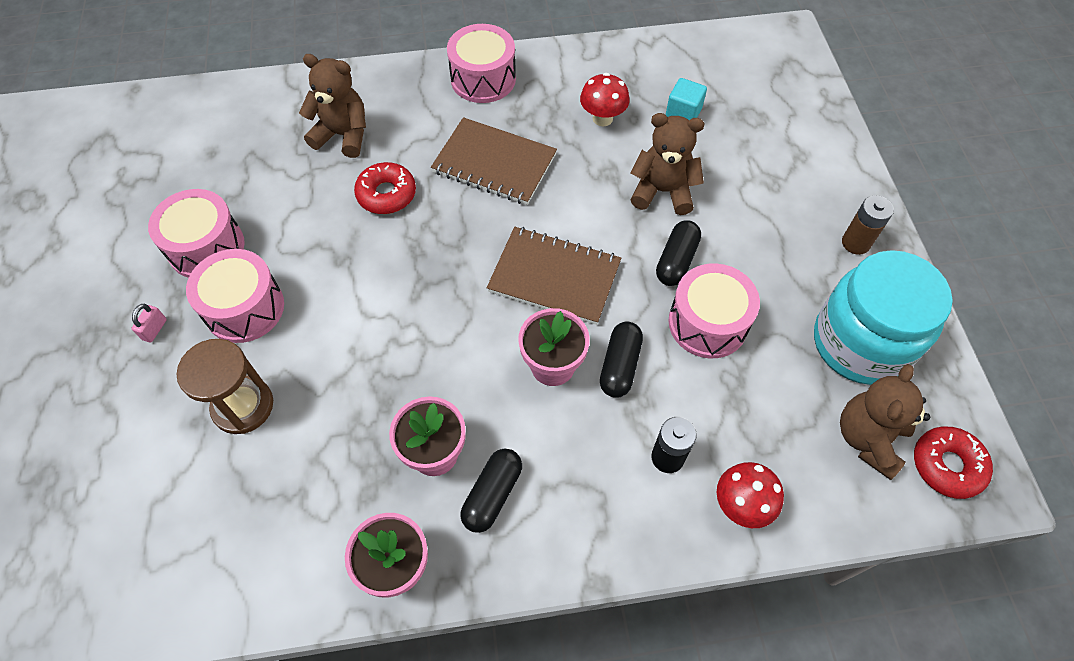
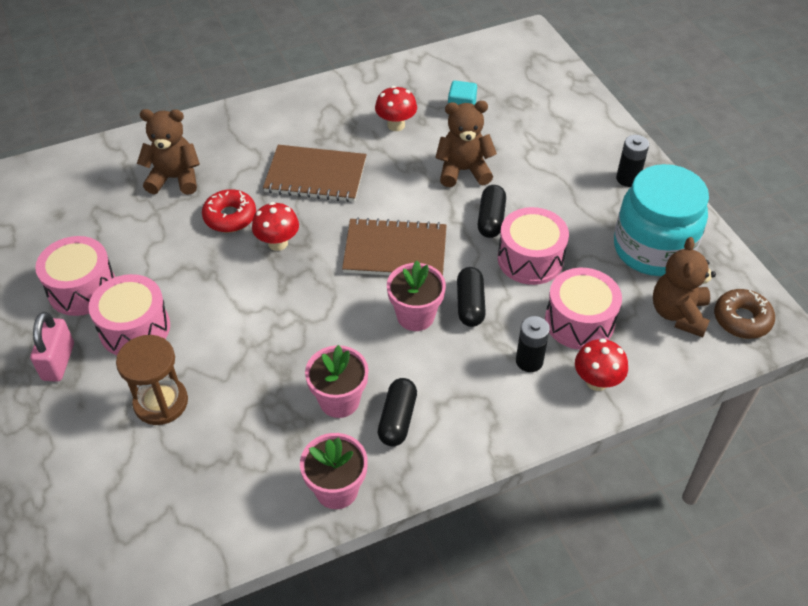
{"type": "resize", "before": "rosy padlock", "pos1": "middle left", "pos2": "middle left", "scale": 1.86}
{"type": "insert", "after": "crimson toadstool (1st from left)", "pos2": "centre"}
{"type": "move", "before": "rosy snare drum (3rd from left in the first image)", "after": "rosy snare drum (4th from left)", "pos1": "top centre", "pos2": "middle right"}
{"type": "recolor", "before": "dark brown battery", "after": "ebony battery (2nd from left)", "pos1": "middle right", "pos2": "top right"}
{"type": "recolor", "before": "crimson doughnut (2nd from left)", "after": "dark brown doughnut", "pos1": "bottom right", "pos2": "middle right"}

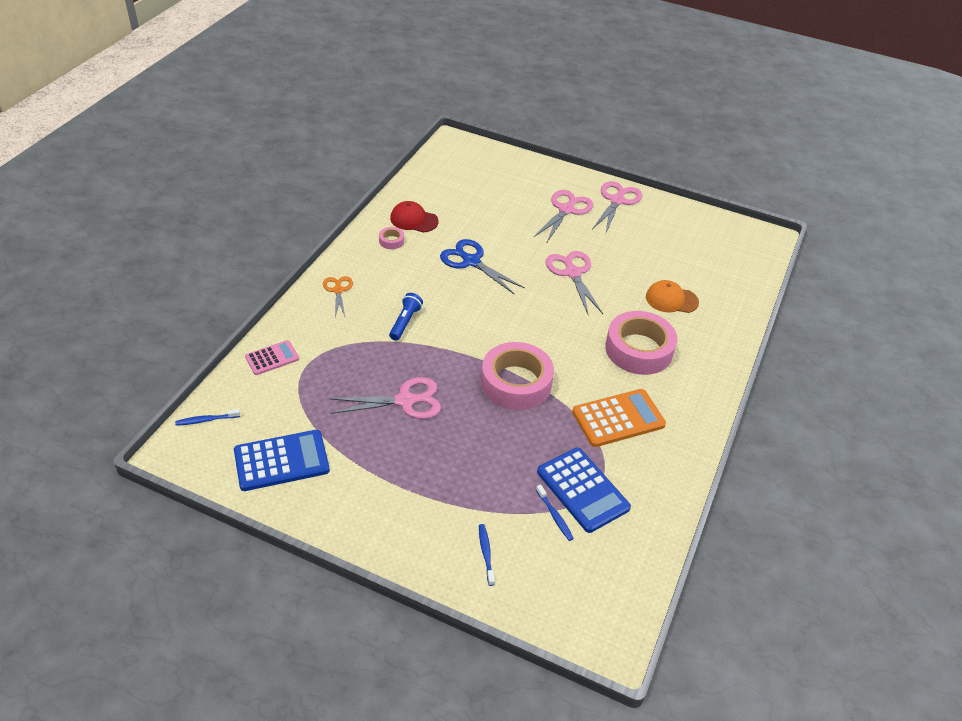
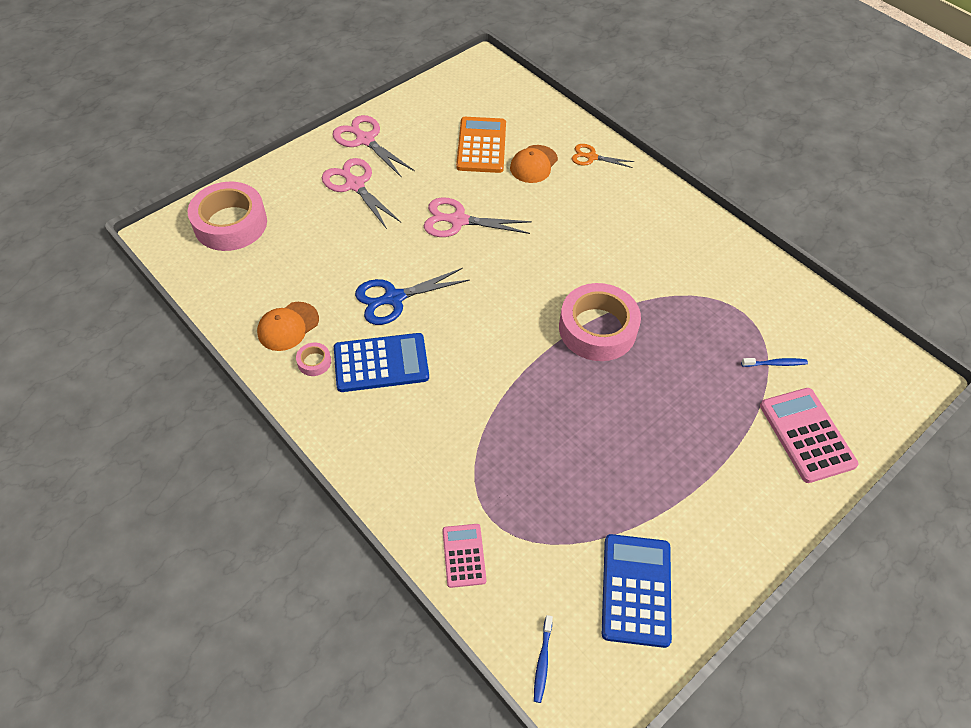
{"type": "move", "before": "rosy sticky tape (3rd from left in the first image)", "after": "rosy sticky tape (1st from left)", "pos1": "centre", "pos2": "top left"}
{"type": "recolor", "before": "crimson cap", "after": "bright orange cap (1st from left)", "pos1": "top centre", "pos2": "middle left"}
{"type": "move", "before": "blue pocket calculator (2nd from left in the first image)", "after": "blue pocket calculator (1st from left)", "pos1": "bottom centre", "pos2": "centre"}
{"type": "move", "before": "bright orange pocket calculator", "pos1": "centre", "pos2": "top centre"}
{"type": "move", "before": "bright orange shears", "pos1": "centre", "pos2": "top centre"}
{"type": "replace", "before": "blue dental brush (2nd from left)", "after": "rosy pocket calculator (2nd from left)", "pos1": "bottom centre", "pos2": "middle right"}
{"type": "delete", "before": "rosy shears (1st from left)", "pos1": "centre"}
{"type": "delete", "before": "blue pocket torch", "pos1": "centre"}

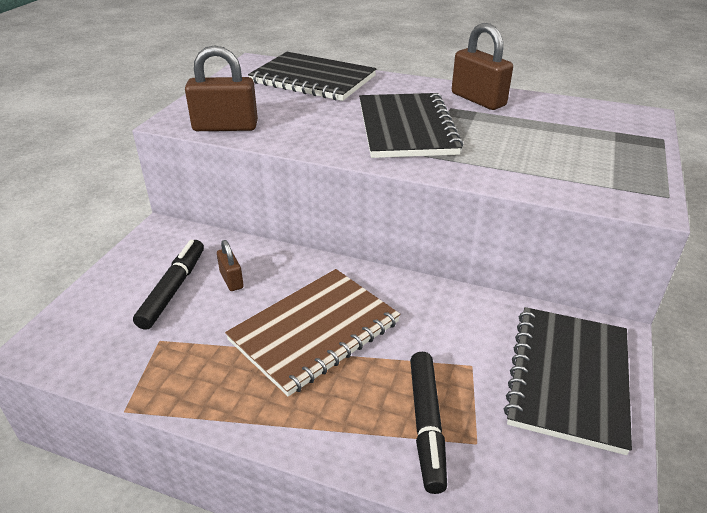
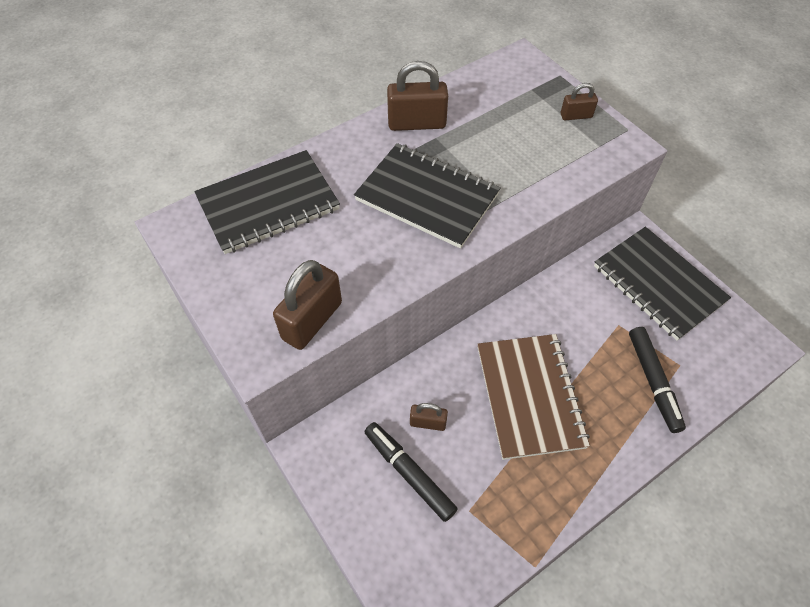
{"type": "insert", "after": "dark brown padlock (4th from left)", "pos2": "top right"}
{"type": "rotate", "before": "ebony marker pen (2nd from left)", "pos1": "bottom centre", "pos2": "middle right", "turn": 45}

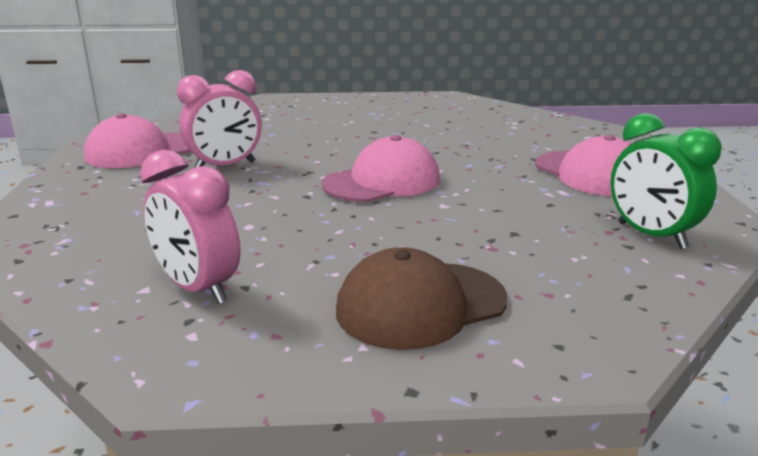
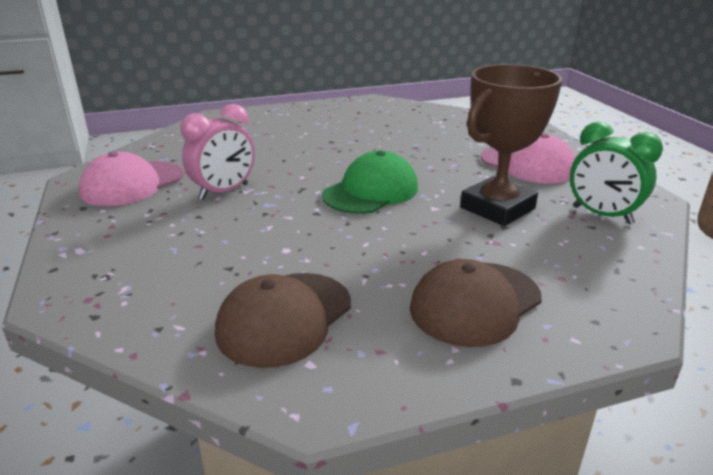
{"type": "replace", "before": "rosy bedside clock (1st from left)", "after": "dark brown cap (1st from left)", "pos1": "middle left", "pos2": "bottom centre"}
{"type": "recolor", "before": "rosy cap (2nd from left)", "after": "leaf-green cap", "pos1": "centre", "pos2": "centre"}
{"type": "insert", "after": "dark brown prize cup", "pos2": "top right"}

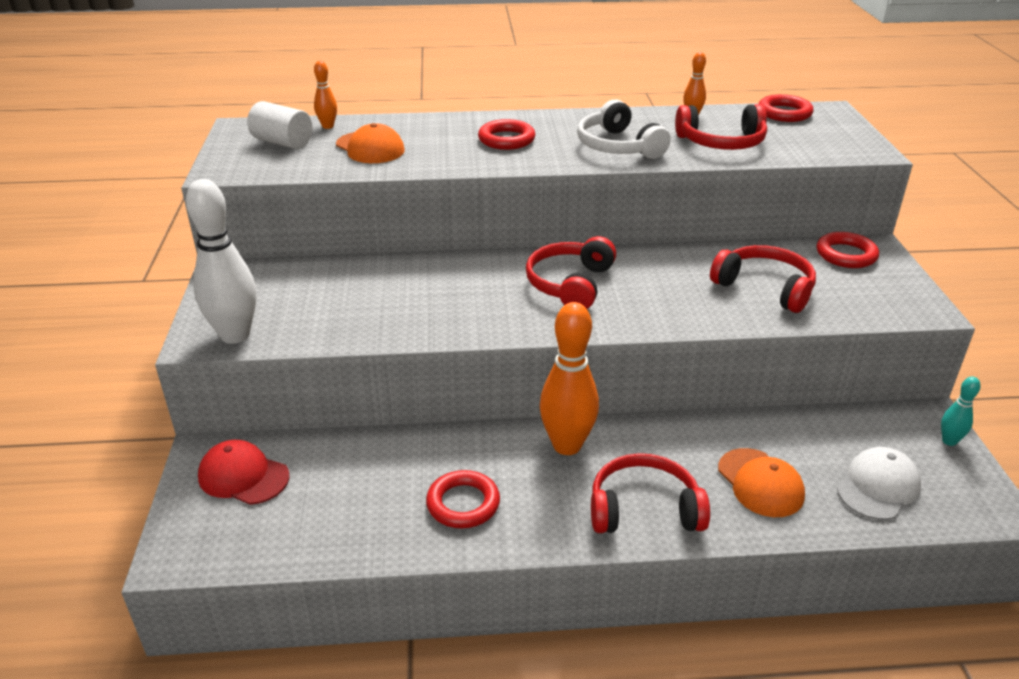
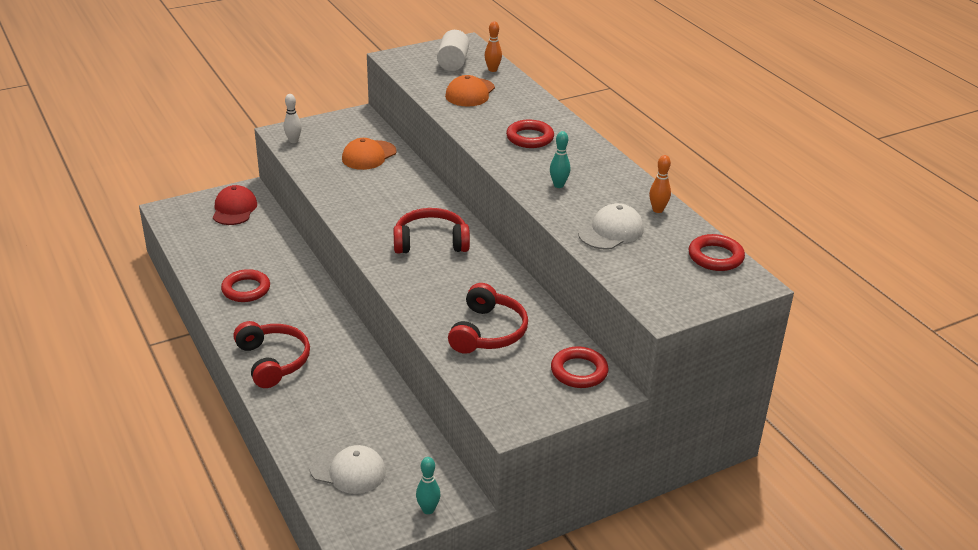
{"type": "resize", "before": "pure white skittle", "pos1": "middle left", "pos2": "top left", "scale": 0.48}
{"type": "move", "before": "bright orange cap (2nd from left in the first image)", "after": "bright orange cap (1st from left)", "pos1": "bottom right", "pos2": "top centre"}
{"type": "replace", "before": "pure white headset", "after": "teal skittle (2nd from left)", "pos1": "top centre", "pos2": "top centre"}
{"type": "replace", "before": "crimson headset (3rd from left)", "after": "pure white cap (2nd from left)", "pos1": "top right", "pos2": "centre"}
{"type": "delete", "before": "bright orange skittle (2nd from left)", "pos1": "centre"}

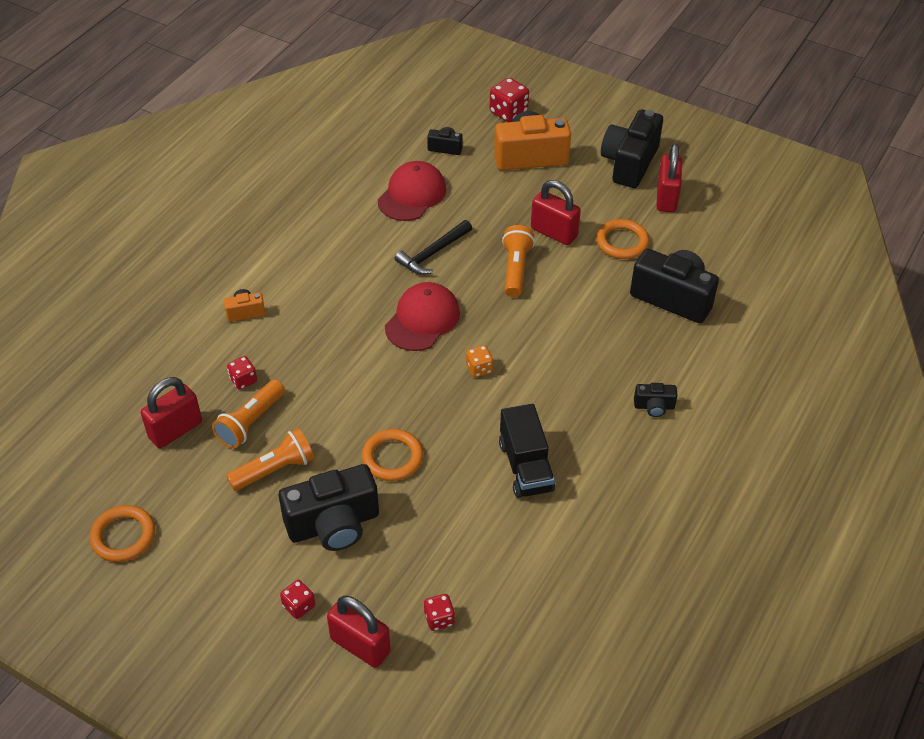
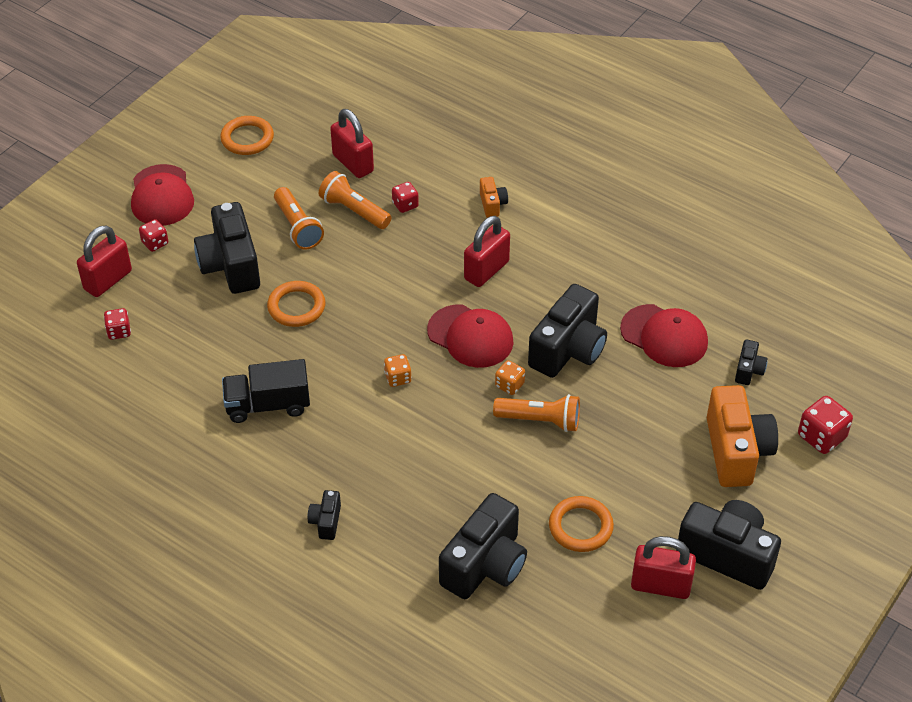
{"type": "insert", "after": "crimson cap (1st from left)", "pos2": "top left"}
{"type": "move", "before": "crimson padlock (3rd from left)", "pos1": "top centre", "pos2": "centre"}
{"type": "insert", "after": "bright orange dice (2nd from left)", "pos2": "centre"}
{"type": "replace", "before": "ebony carpenter's hammer", "after": "ebony photo camera (4th from left)", "pos1": "centre", "pos2": "centre"}

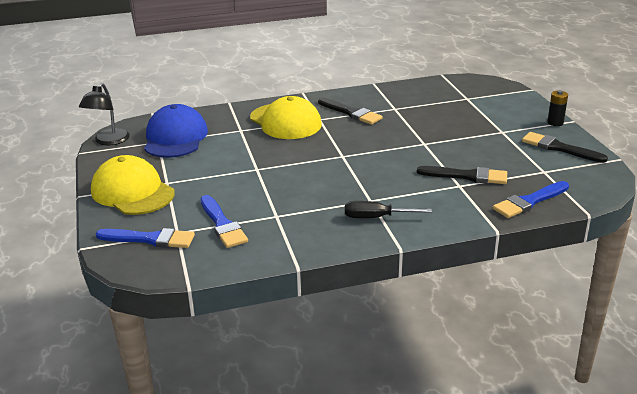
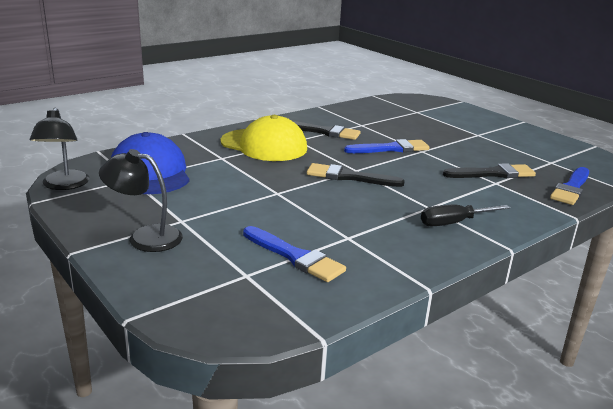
{"type": "replace", "before": "yellow cap (1st from left)", "after": "ebony lamp (2nd from left)", "pos1": "middle left", "pos2": "middle left"}
{"type": "move", "before": "ebony brush (3rd from left in the first image)", "after": "ebony brush (2nd from left)", "pos1": "middle right", "pos2": "centre"}
{"type": "move", "before": "blue brush (1st from left in the first image)", "after": "blue brush (2nd from left)", "pos1": "middle left", "pos2": "centre"}
{"type": "delete", "before": "ebony battery", "pos1": "top right"}

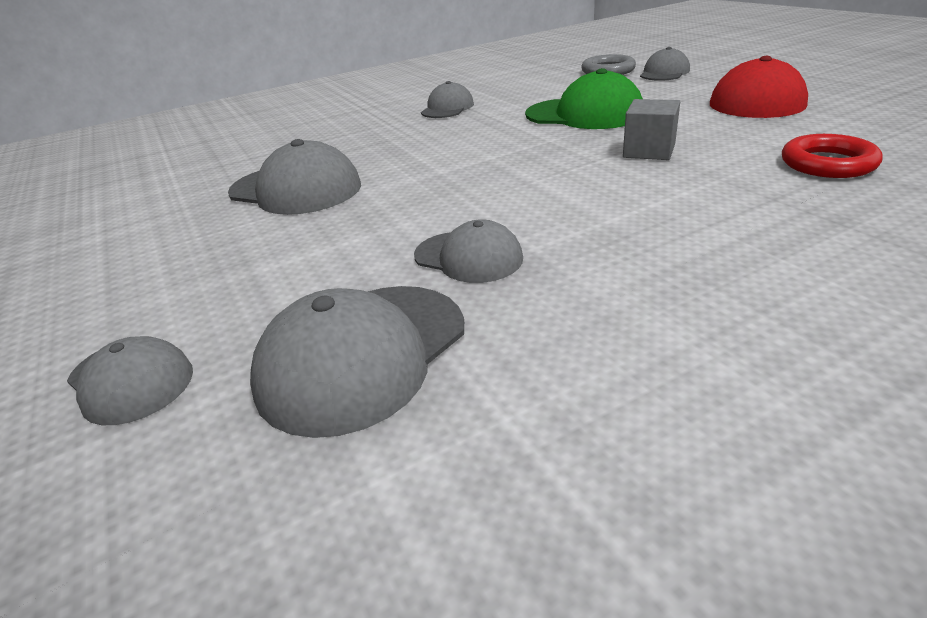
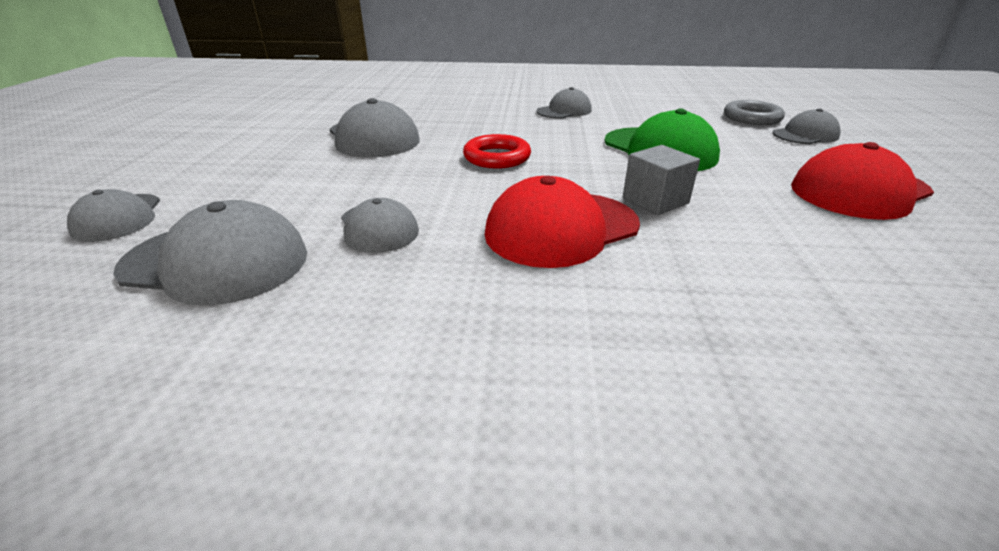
{"type": "rotate", "before": "gray cap (3rd from left in the first image)", "pos1": "centre", "pos2": "middle left", "turn": -150}
{"type": "move", "before": "crimson ring", "pos1": "top right", "pos2": "top centre"}
{"type": "insert", "after": "crimson cap (1st from left)", "pos2": "centre"}

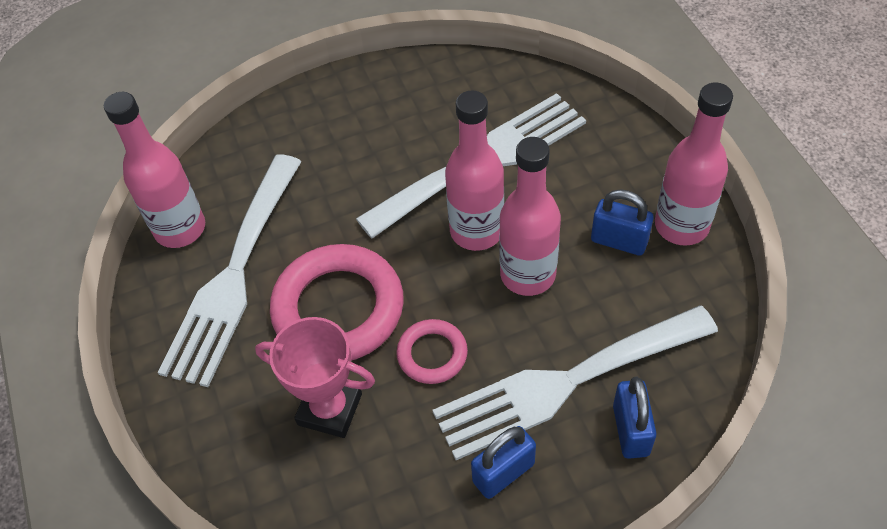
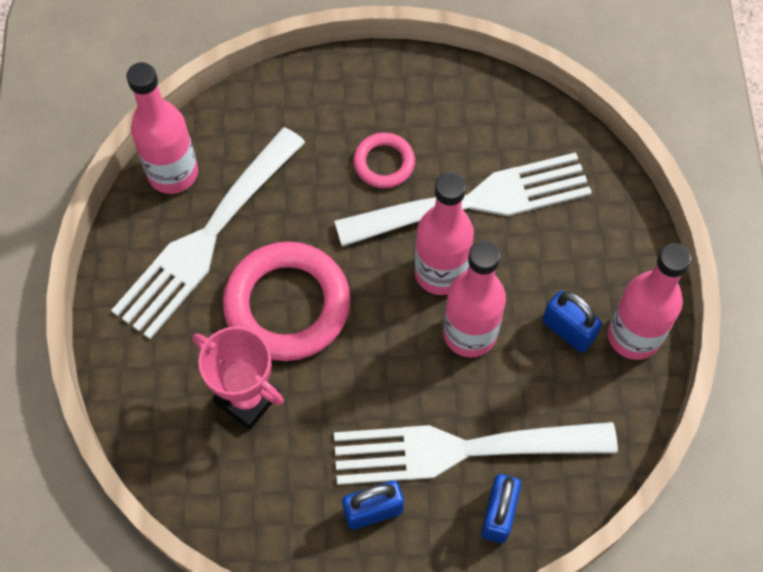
{"type": "move", "before": "rosy ring (2nd from left)", "pos1": "centre", "pos2": "top centre"}

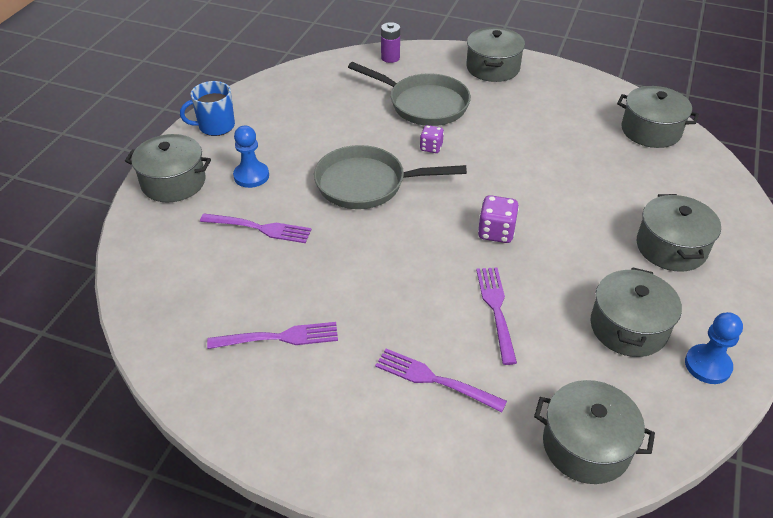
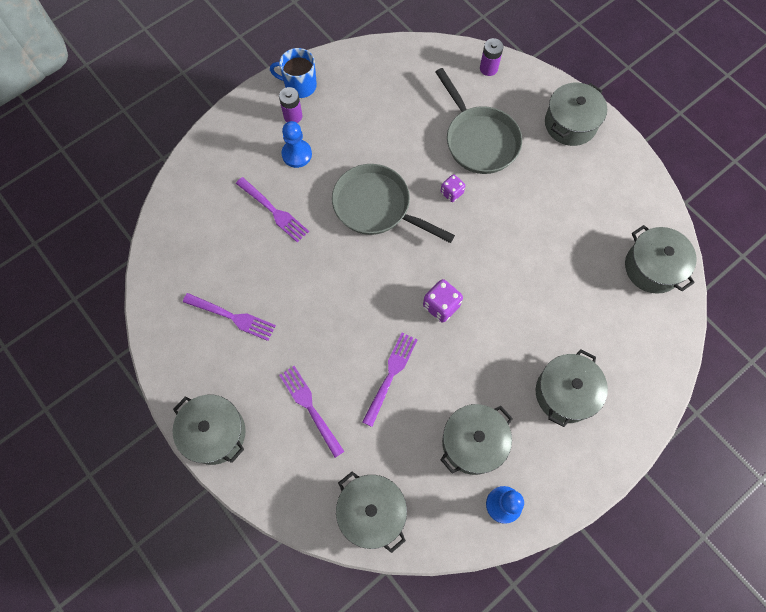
{"type": "move", "before": "gray stockpot (1st from left)", "pos1": "top left", "pos2": "bottom left"}
{"type": "insert", "after": "royal purple battery (1st from left)", "pos2": "top centre"}

